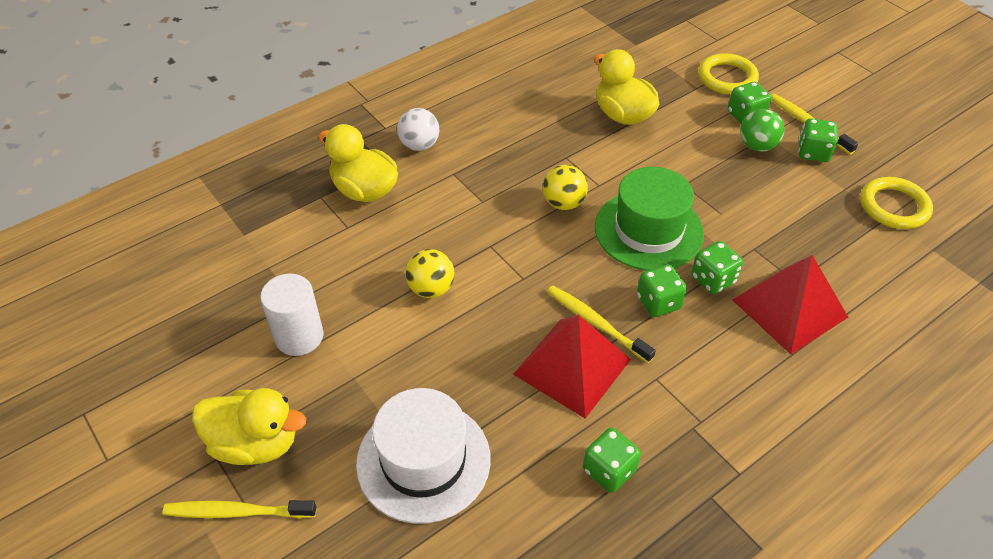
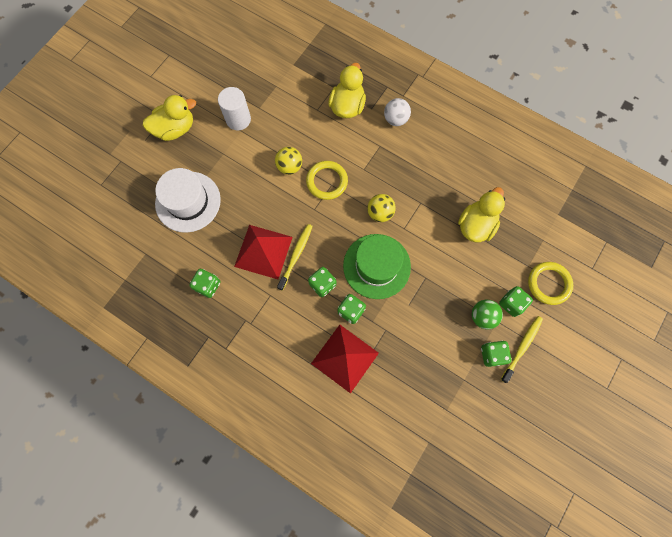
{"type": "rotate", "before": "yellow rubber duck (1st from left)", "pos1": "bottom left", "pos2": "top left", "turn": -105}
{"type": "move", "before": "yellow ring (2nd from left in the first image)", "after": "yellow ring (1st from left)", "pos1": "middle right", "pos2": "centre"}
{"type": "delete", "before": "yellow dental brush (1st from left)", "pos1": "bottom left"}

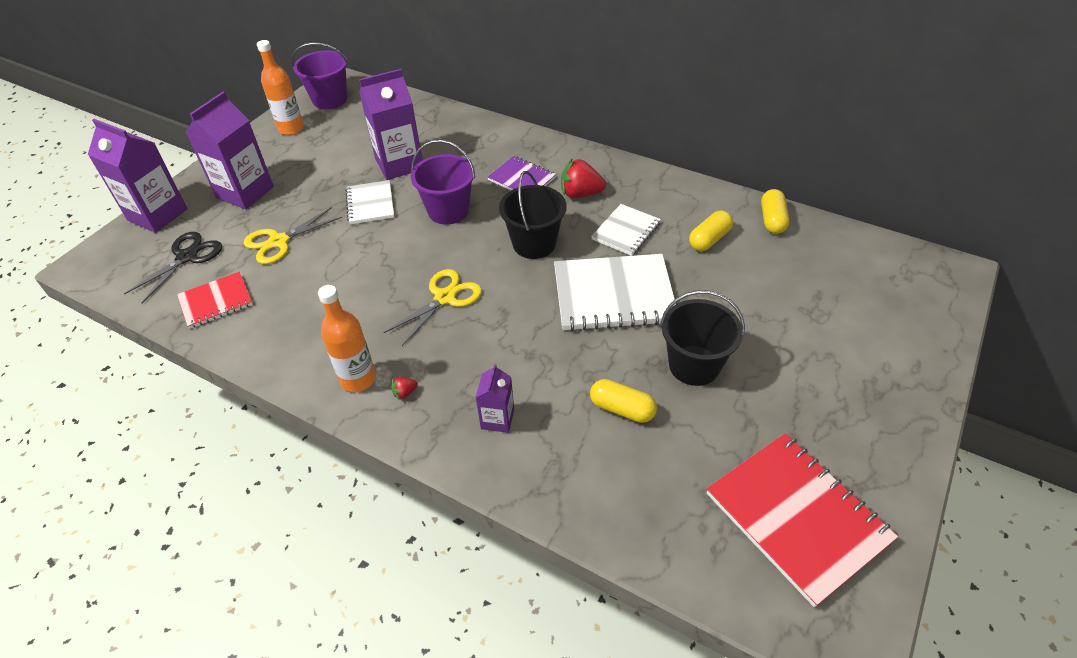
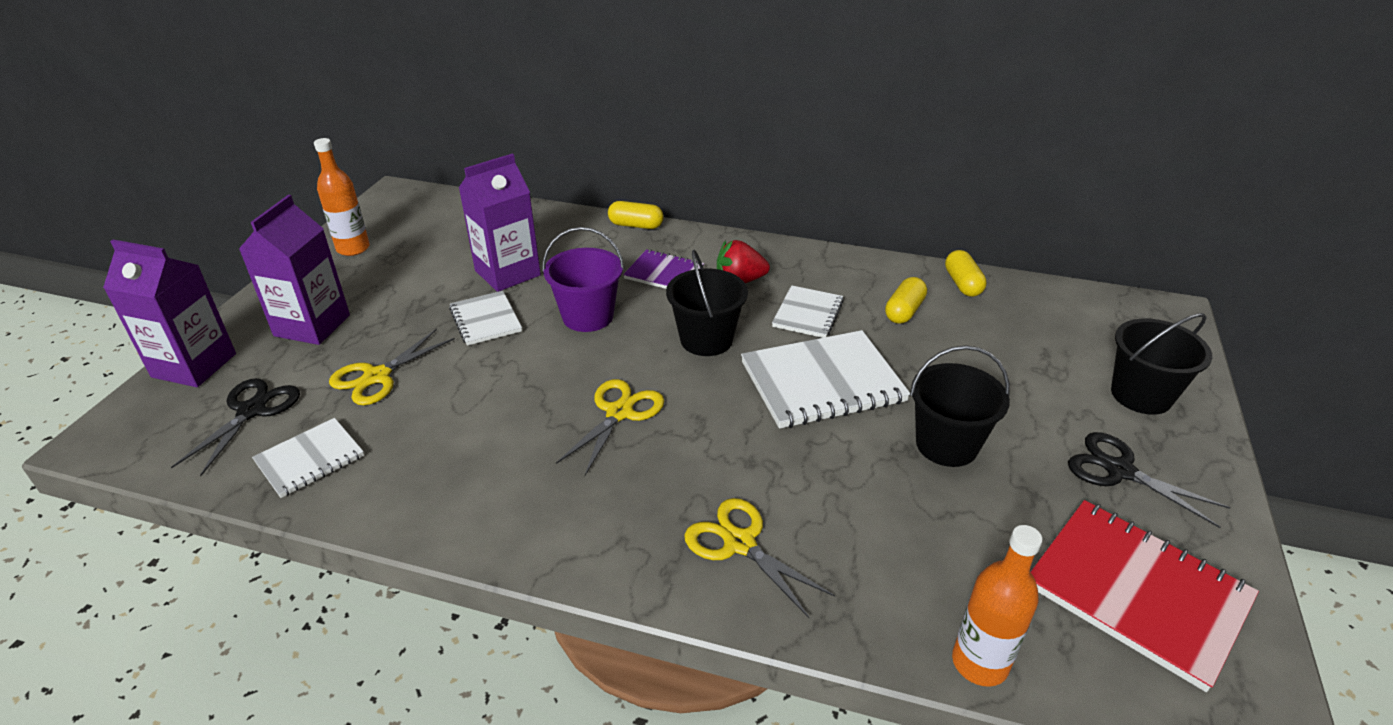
{"type": "recolor", "before": "crimson notepad (1st from left)", "after": "pure white notepad (1st from left)", "pos1": "middle left", "pos2": "middle left"}
{"type": "move", "before": "yellow pill shape (1st from left)", "pos1": "centre", "pos2": "top centre"}
{"type": "replace", "before": "royal purple carton (4th from left)", "after": "yellow shears (3rd from left)", "pos1": "centre", "pos2": "bottom centre"}
{"type": "move", "before": "bright orange bottle (2nd from left)", "pos1": "middle left", "pos2": "bottom right"}
{"type": "insert", "after": "ebony shears (2nd from left)", "pos2": "middle right"}
{"type": "insert", "after": "ebony sand bucket (3rd from left)", "pos2": "middle right"}
{"type": "delete", "before": "royal purple sand bucket (1st from left)", "pos1": "top left"}
{"type": "delete", "before": "crimson toy strawberry (1st from left)", "pos1": "centre"}

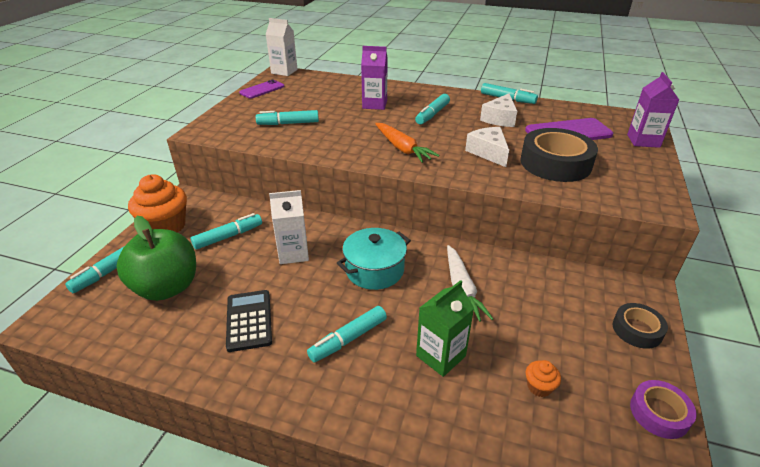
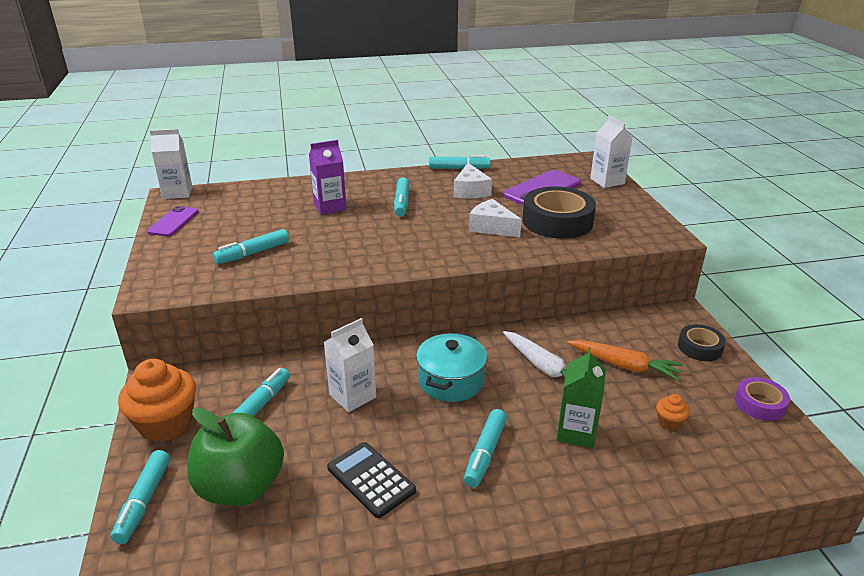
{"type": "move", "before": "bright orange root vegetable", "pos1": "top centre", "pos2": "middle right"}
{"type": "recolor", "before": "royal purple carton (2nd from left)", "after": "pure white carton (3rd from left)", "pos1": "top right", "pos2": "top right"}

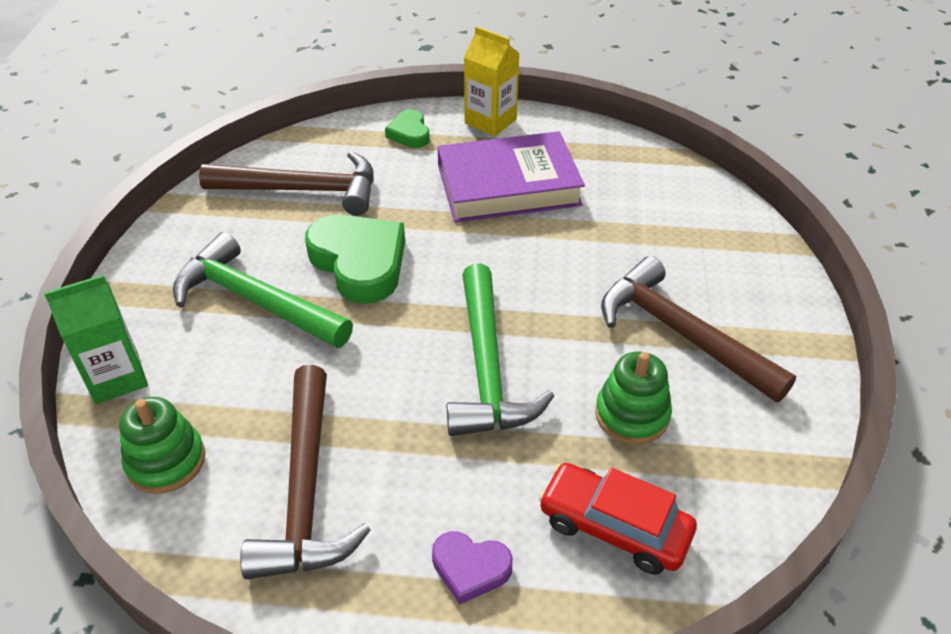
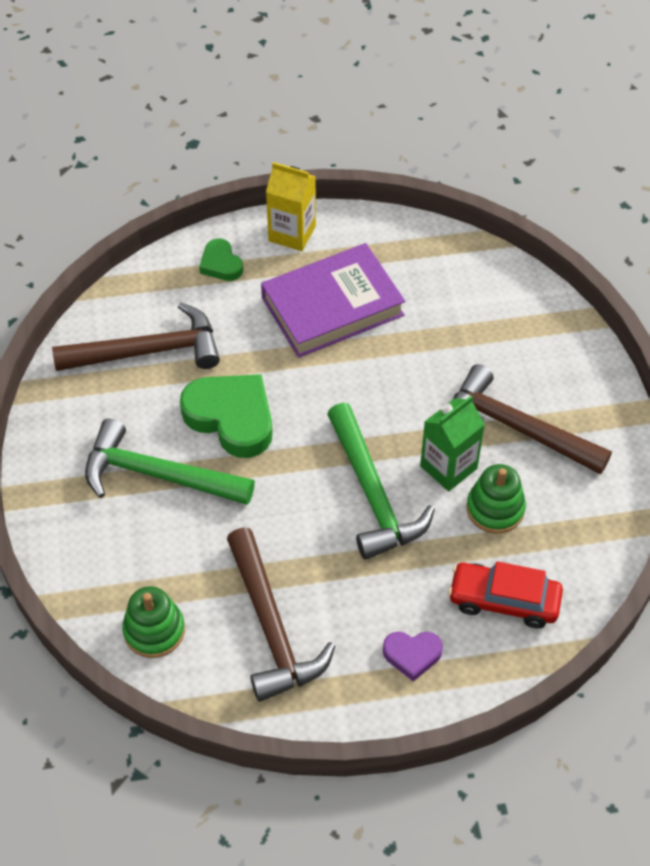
{"type": "move", "before": "leaf-green carton", "pos1": "middle left", "pos2": "middle right"}

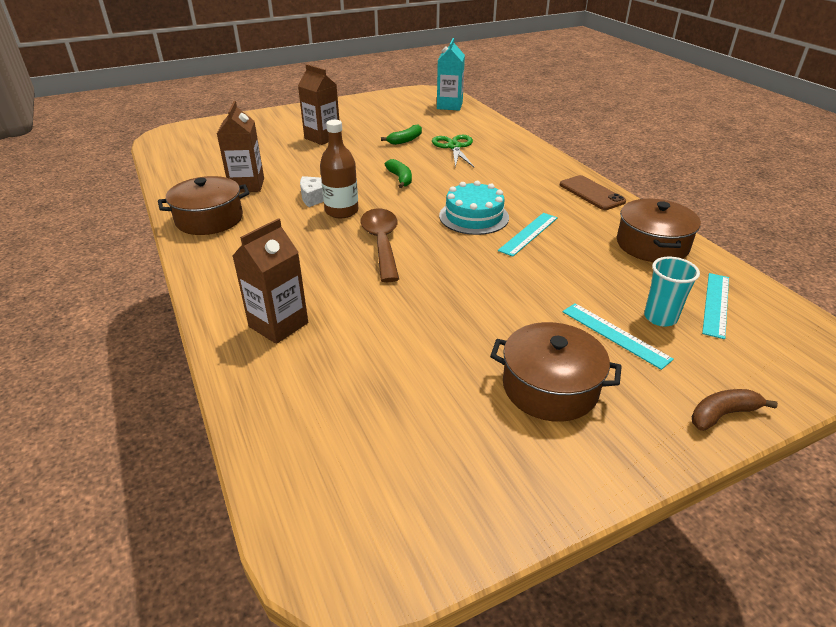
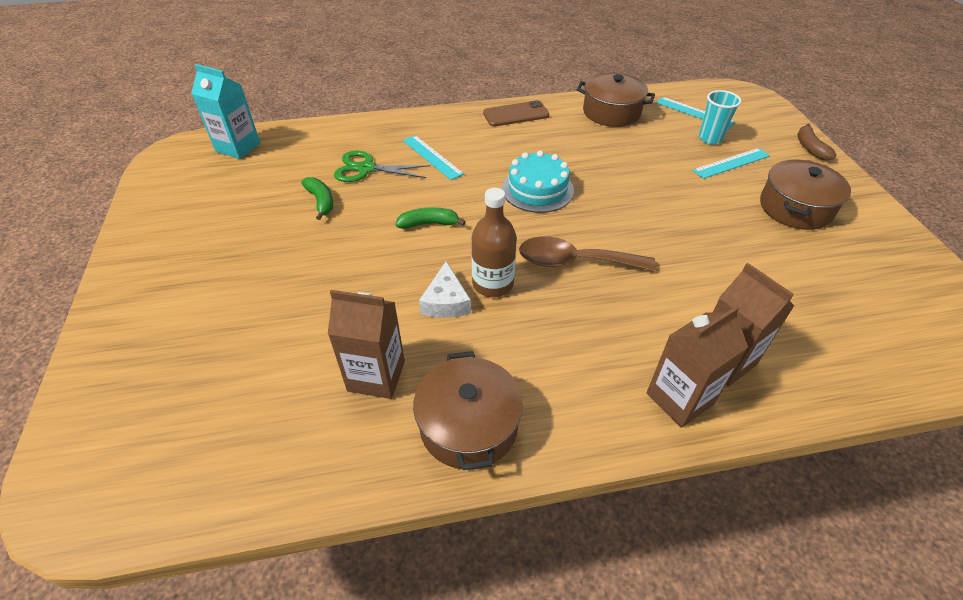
{"type": "move", "before": "teal measuring stick (1st from left)", "pos1": "centre", "pos2": "top centre"}
{"type": "move", "before": "dark brown carton (3rd from left in the first image)", "after": "dark brown carton (2nd from left)", "pos1": "top centre", "pos2": "middle right"}

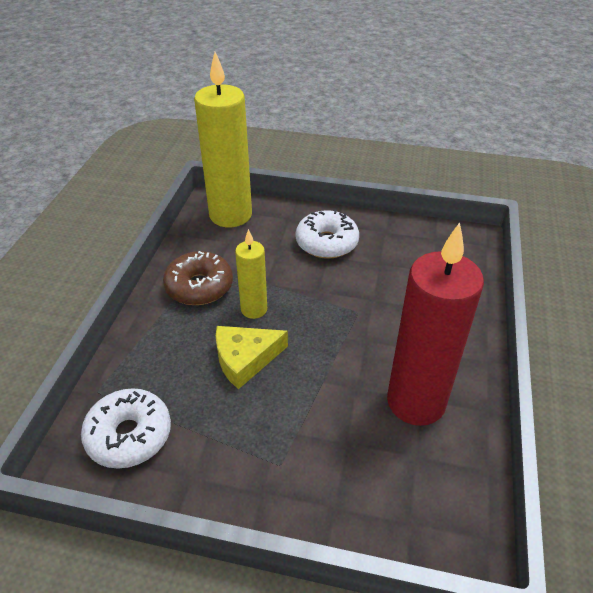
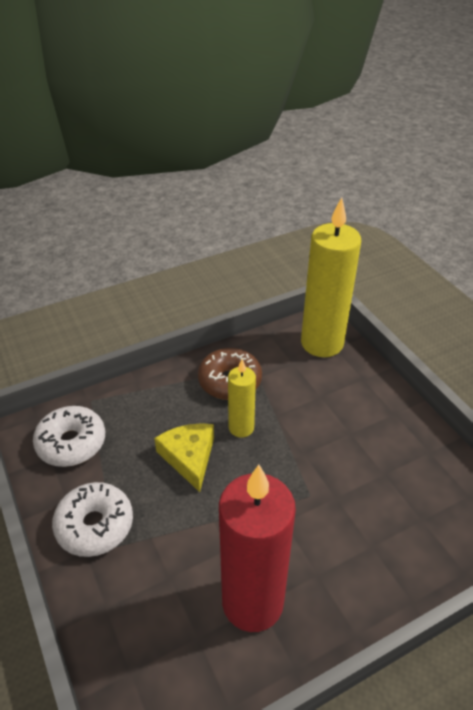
{"type": "move", "before": "pure white doughnut (2nd from left)", "pos1": "centre", "pos2": "bottom left"}
{"type": "rotate", "before": "yellow piece of cheese", "pos1": "centre", "pos2": "centre", "turn": 45}

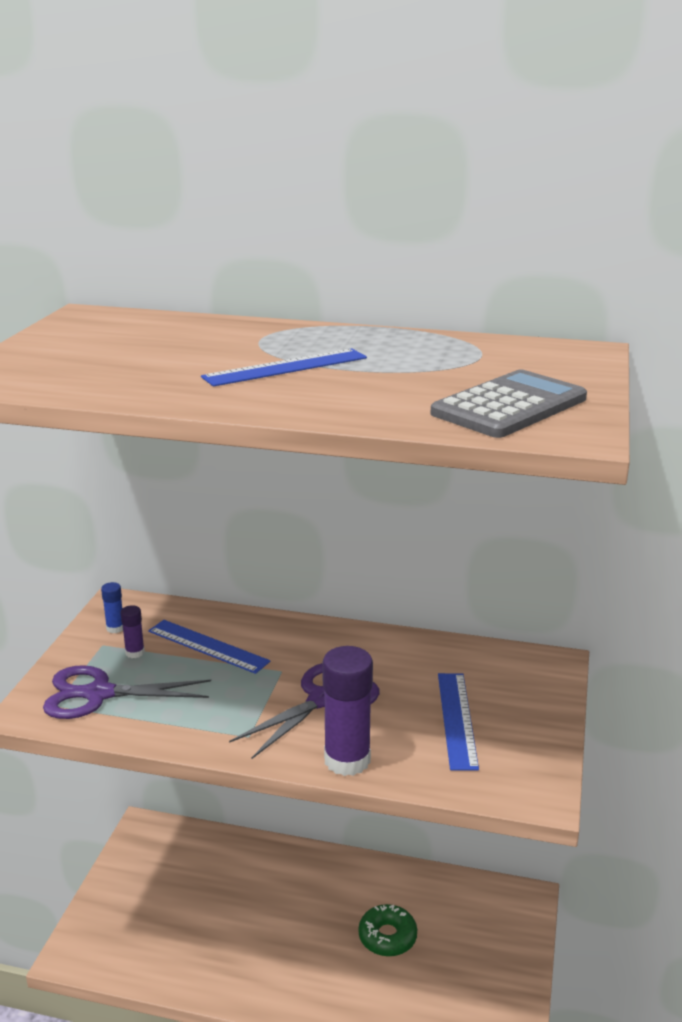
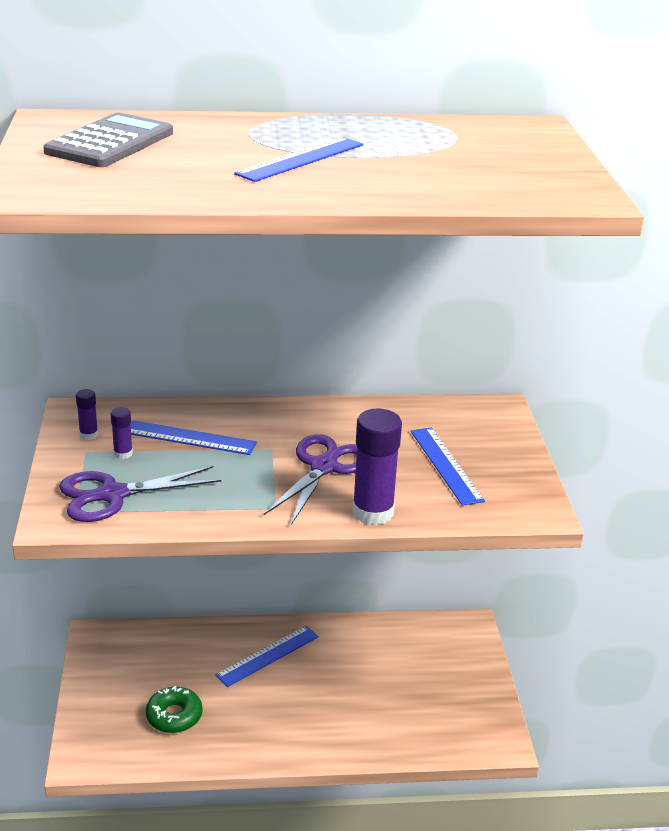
{"type": "move", "before": "gray pocket calculator", "pos1": "middle right", "pos2": "top left"}
{"type": "recolor", "before": "blue stick of glue", "after": "royal purple stick of glue (1st from left)", "pos1": "middle left", "pos2": "middle left"}
{"type": "move", "before": "leaf-green doughnut", "pos1": "bottom centre", "pos2": "bottom left"}
{"type": "insert", "after": "blue measuring stick (2nd from left)", "pos2": "bottom centre"}

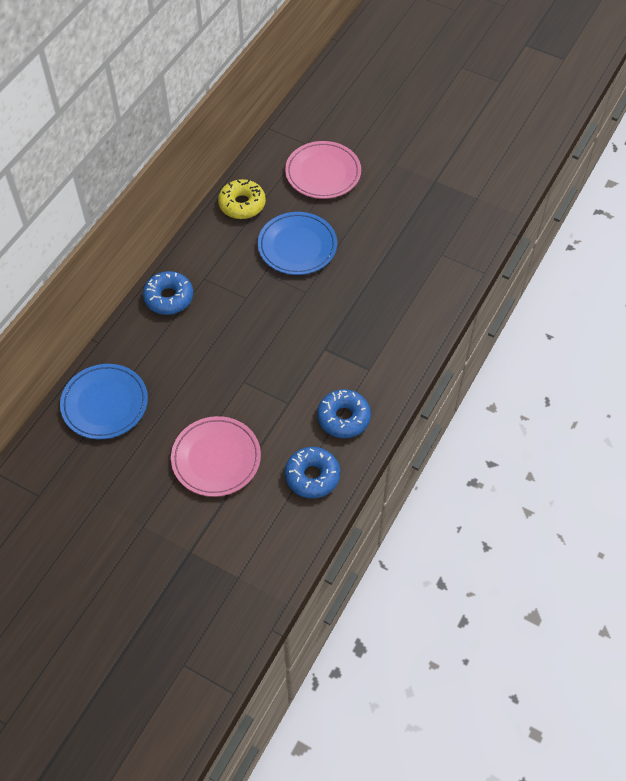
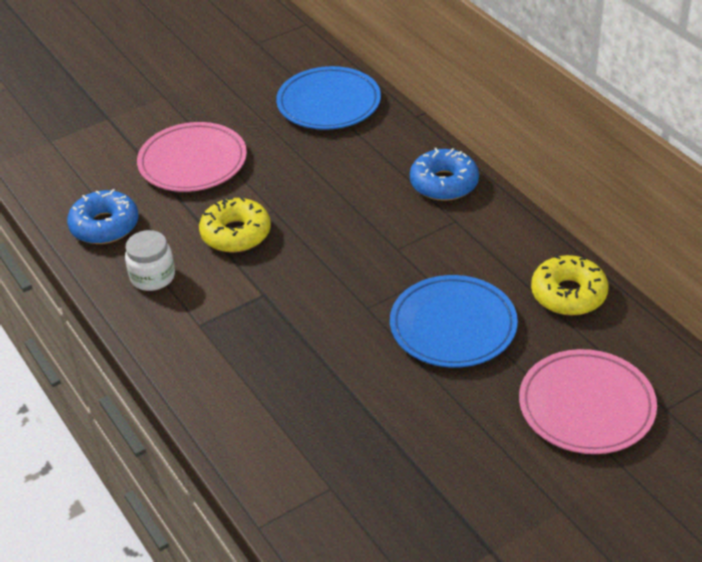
{"type": "replace", "before": "blue doughnut (3rd from left)", "after": "pure white preserve jar", "pos1": "centre", "pos2": "middle left"}
{"type": "insert", "after": "yellow doughnut (1st from left)", "pos2": "centre"}

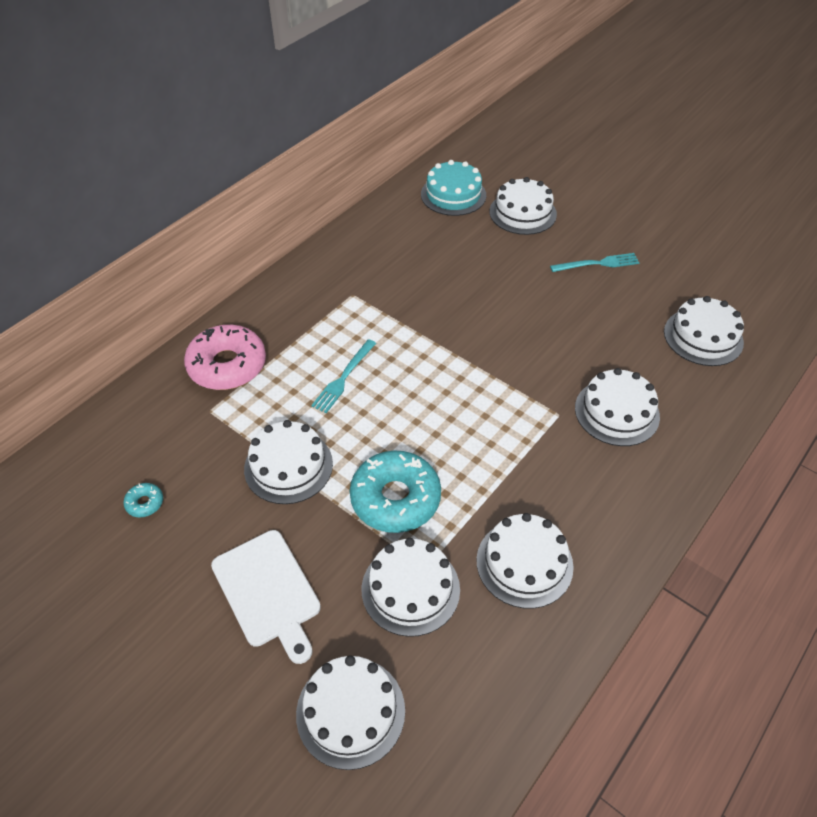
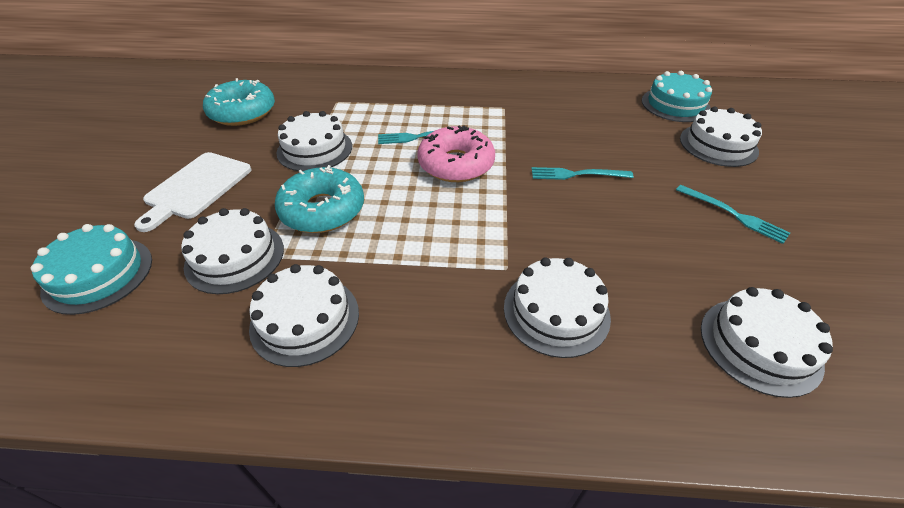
{"type": "recolor", "before": "pure white cake (2nd from left)", "after": "teal cake (1st from left)", "pos1": "bottom centre", "pos2": "middle left"}
{"type": "resize", "before": "teal doughnut (1st from left)", "pos1": "middle left", "pos2": "top left", "scale": 2.37}
{"type": "move", "before": "rosy doughnut", "pos1": "middle left", "pos2": "top centre"}
{"type": "insert", "after": "teal dinner fork (2nd from left)", "pos2": "centre"}

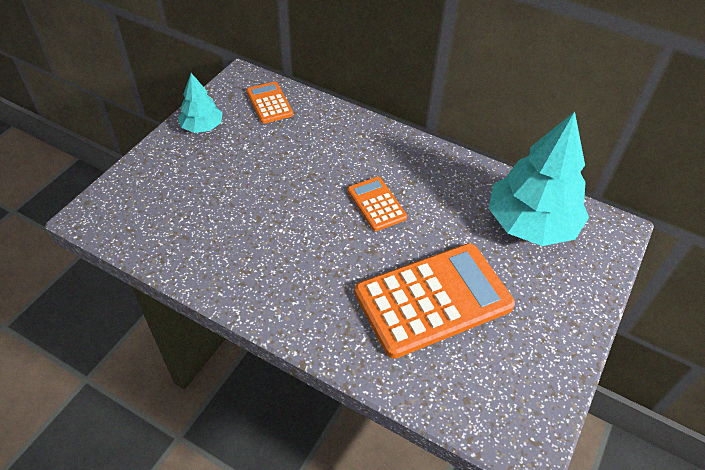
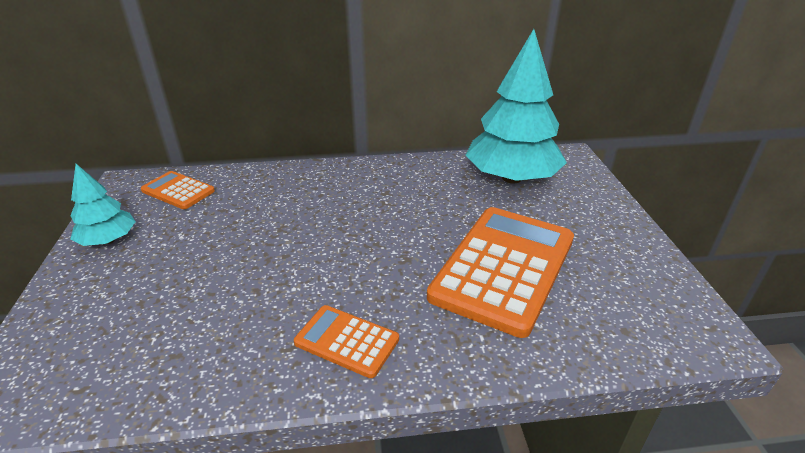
{"type": "move", "before": "bright orange pocket calculator (2nd from left)", "pos1": "centre", "pos2": "bottom centre"}

